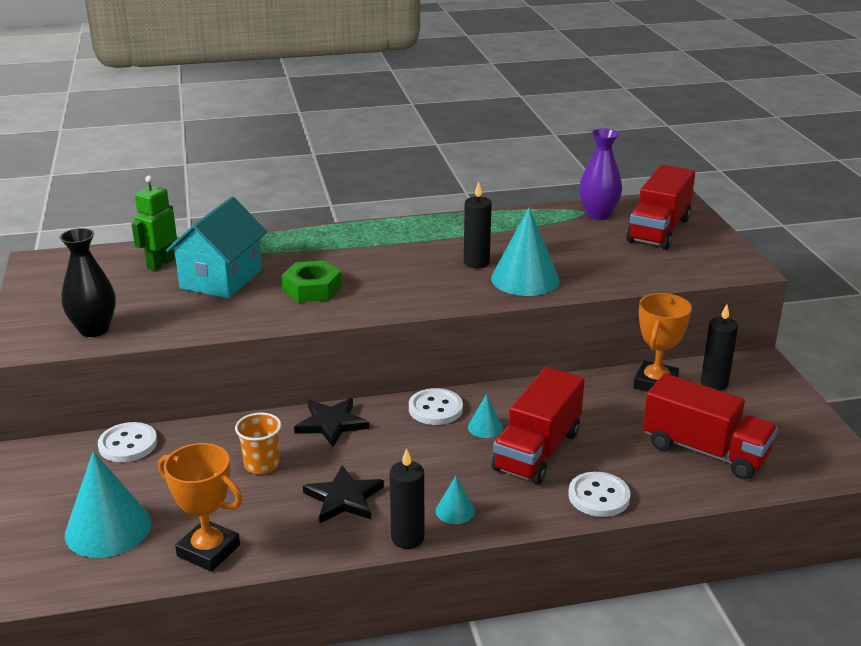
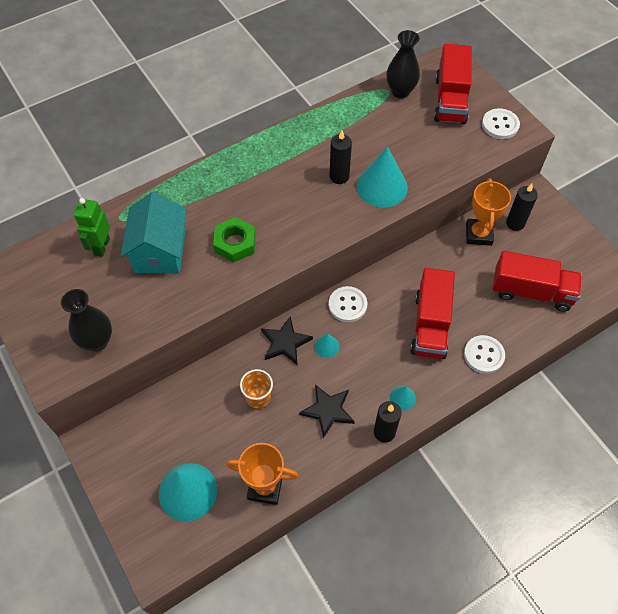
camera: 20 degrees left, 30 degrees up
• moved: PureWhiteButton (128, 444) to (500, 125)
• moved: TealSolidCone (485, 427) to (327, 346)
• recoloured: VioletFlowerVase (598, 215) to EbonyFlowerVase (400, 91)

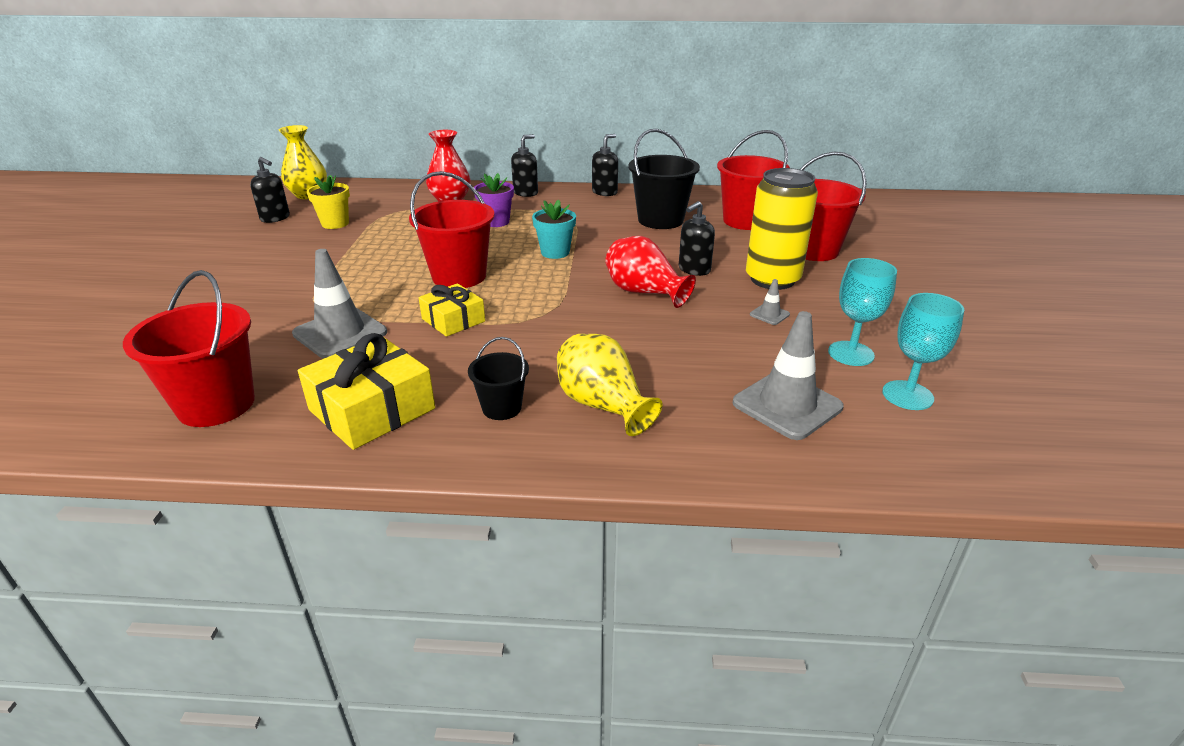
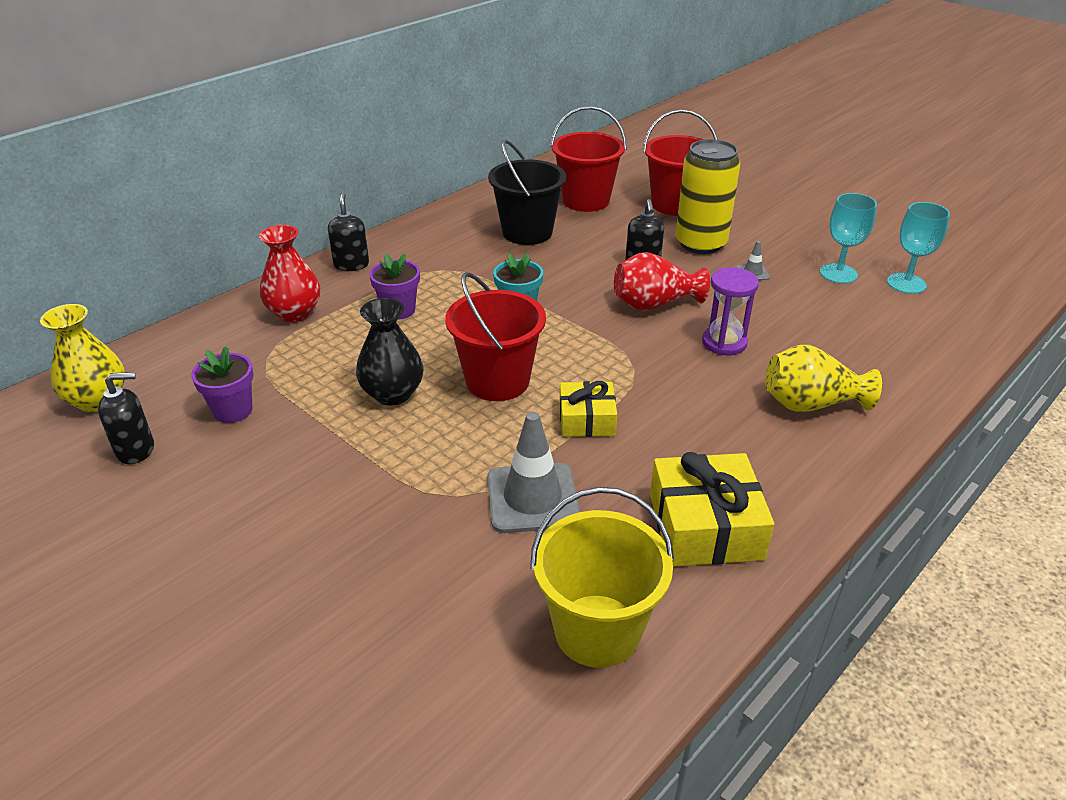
camera: 50 degrees left, 5 degrees up
• removed: EbonyBucket (502, 408)
• removed: EbonyPumpBottle (605, 192)
• removed: GrayRoadCone (787, 405)
• added: EbonyFlowerVase (392, 394)
• added: VioletHourglass (724, 342)
• recoloured: CrimsonBucket (216, 404) to YellowBucket (597, 630)
• recoloured: YellowPlantPot (335, 223) to VioletPlantPot (233, 410)

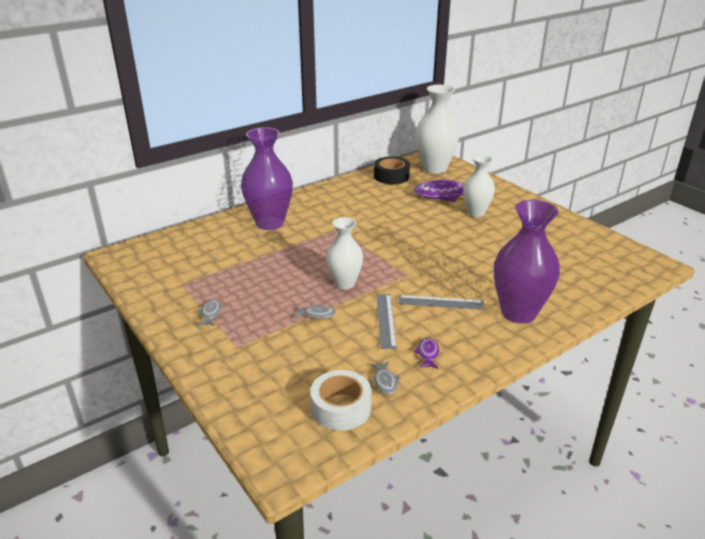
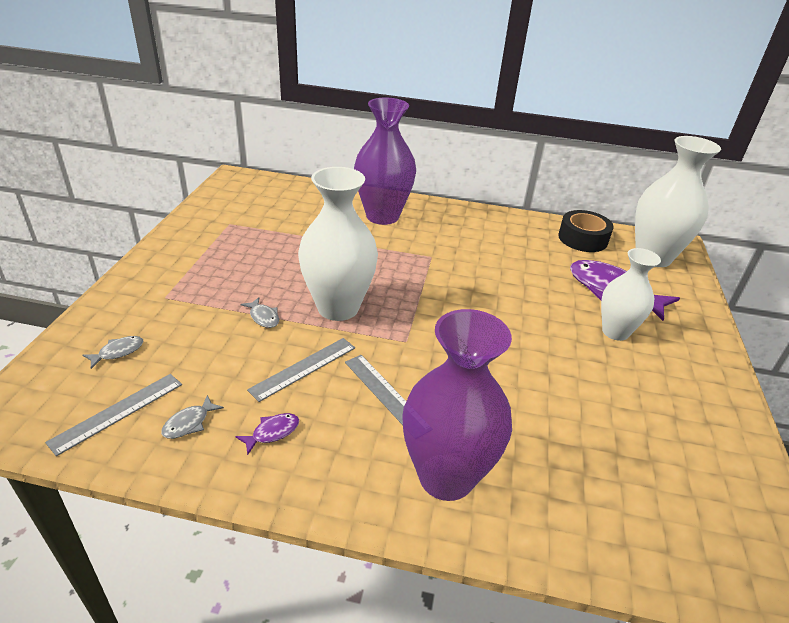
camera: 45 degrees right, 5 degrees up
• moved: GrayFishFigure (210, 313) to (118, 352)
• replaced: PureWhiteStickyTape (341, 408) to GrayRuler (117, 412)
• resized: PureWhiteFlowerVase (344, 283) = (338, 308) x1.58

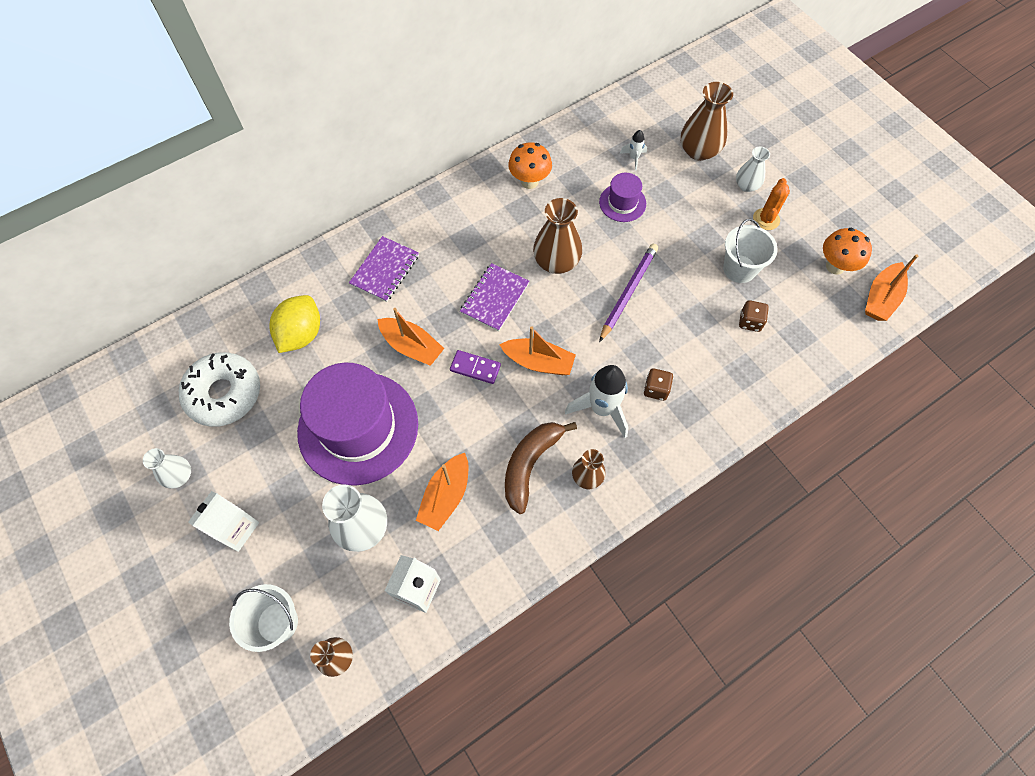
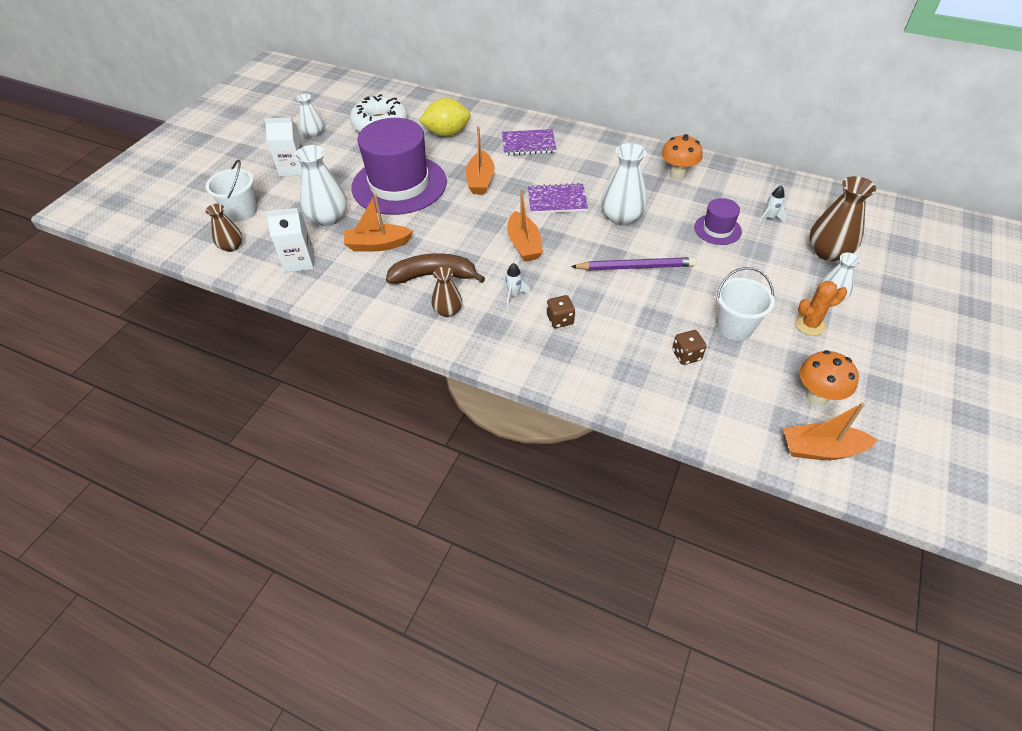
camera: 60 degrees right, 15 degrees down
• removed: VioletDomino (475, 368)
• recoloured: RussetFlowerVase (556, 261) to PureWhiteFlowerVase (621, 217)
• resized: PureWhiteToyRocket (602, 409) = (514, 295) x0.48

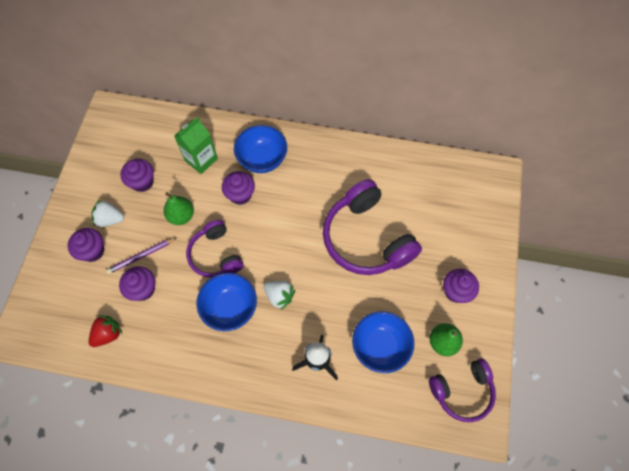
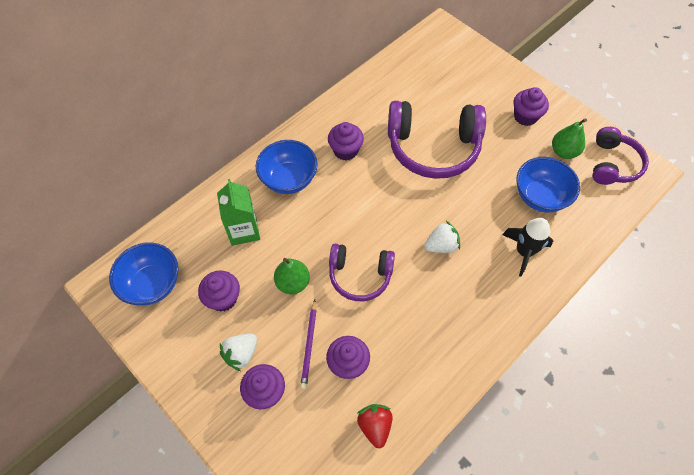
camera: 55 degrees left, 5 degrees down
• moved: BlueServingBowl (230, 308) to (152, 284)
• moved: VioletFairyCake (240, 195) to (345, 150)

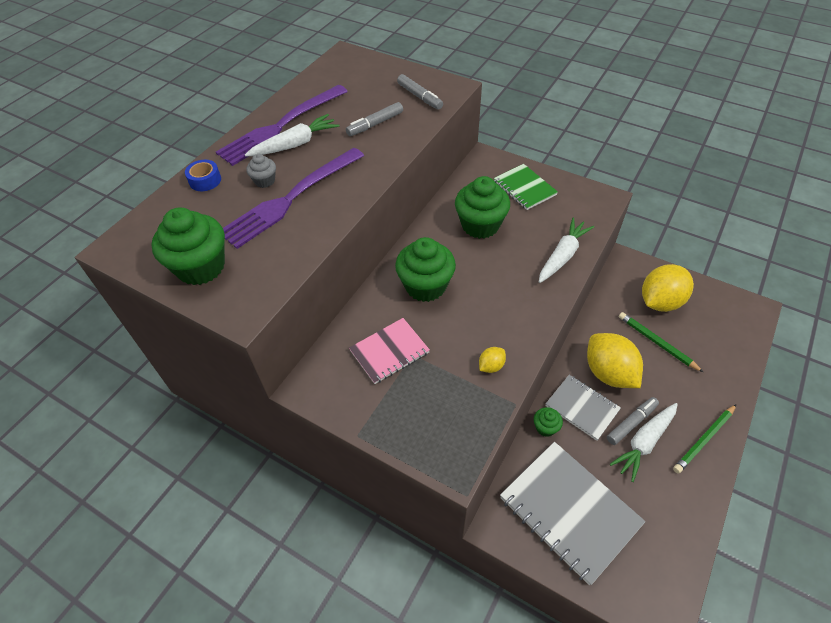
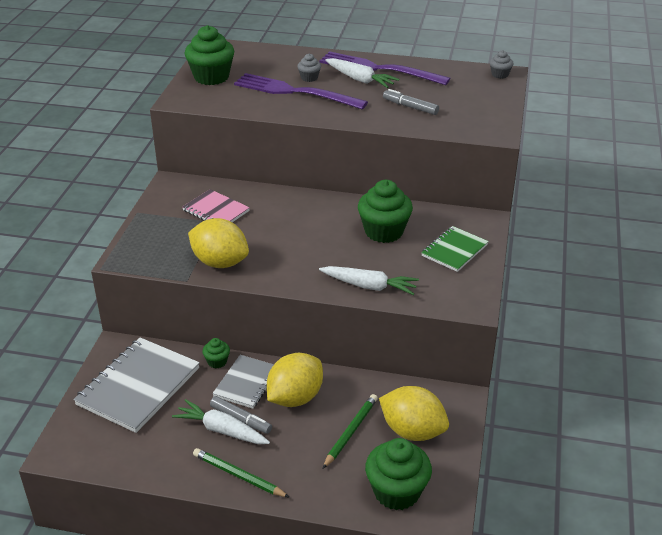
camera: 70 degrees right, 15 degrees down
• removed: BlueStickyTape (205, 180)
• removed: GrayMarkerPen (419, 97)
• added: GrayFairyCake (500, 74)
• moved: EmeraldFairyCake (425, 286) to (396, 492)
• resized: YellowLemon (491, 366) = (220, 262) x2.30

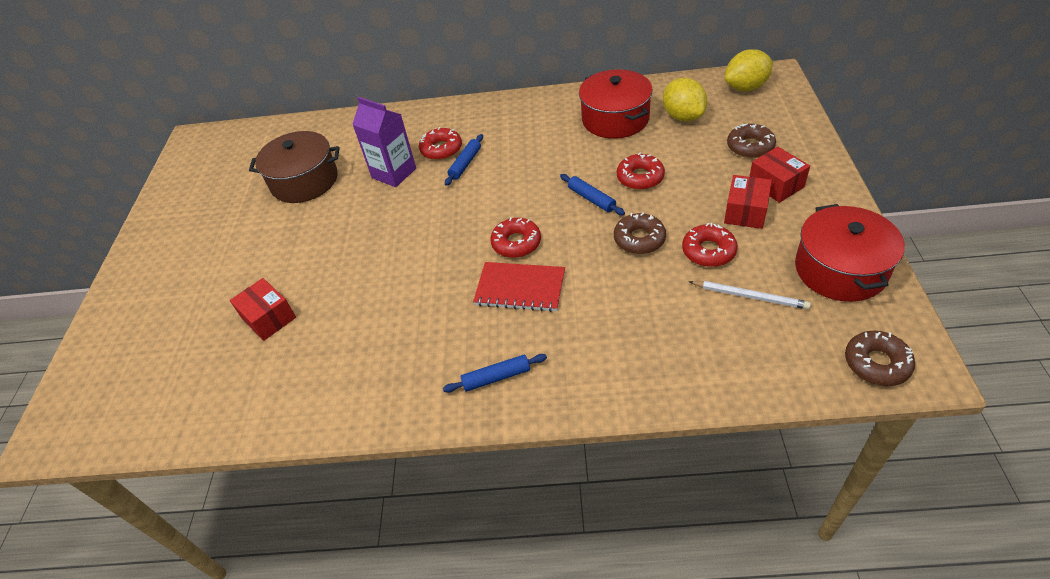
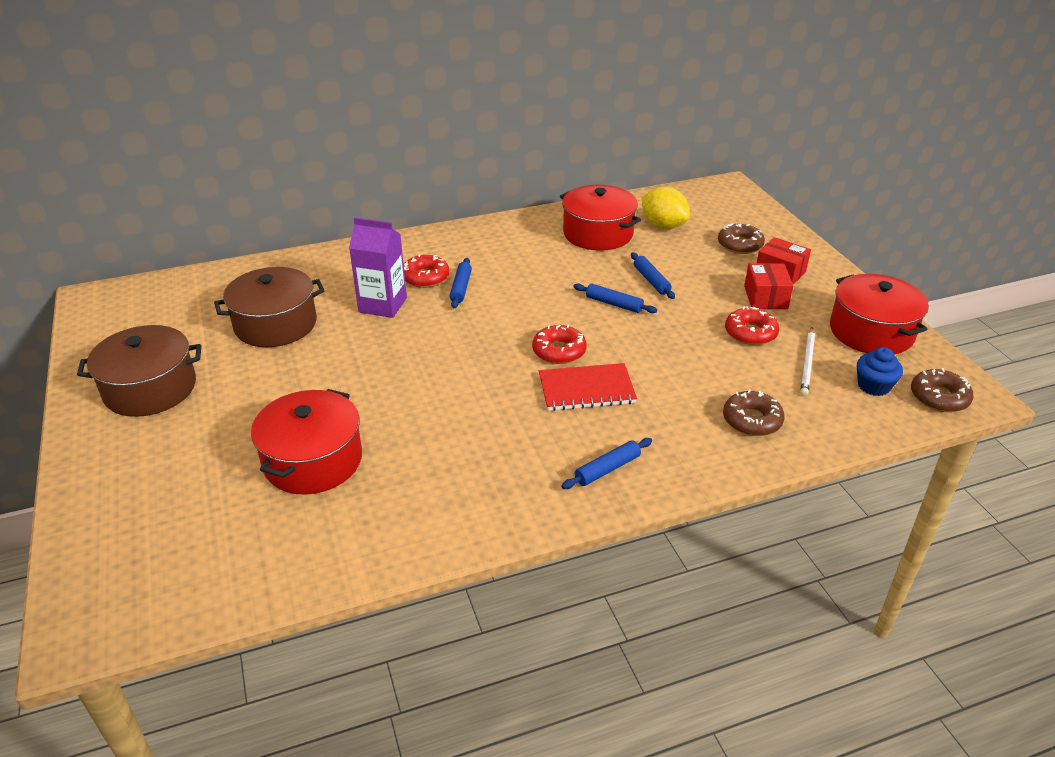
camera: 25 degrees left, 10 degrees down
• removed: YellowLemon (746, 87)
• added: RussetCookingPot (150, 389)
• added: BlueFairyCake (873, 386)
• moved: RussetGlazedDonut (639, 239) to (752, 420)
• replaced: CrimsonBox (269, 318) to CrimsonCookingPot (313, 460)
• replaced: CrimsonGlazedDonut (640, 177) to BlueRollingPin (651, 280)
• turned: PureWhiteWoodenPencil (750, 296) = (807, 363) 105 degrees clockwise

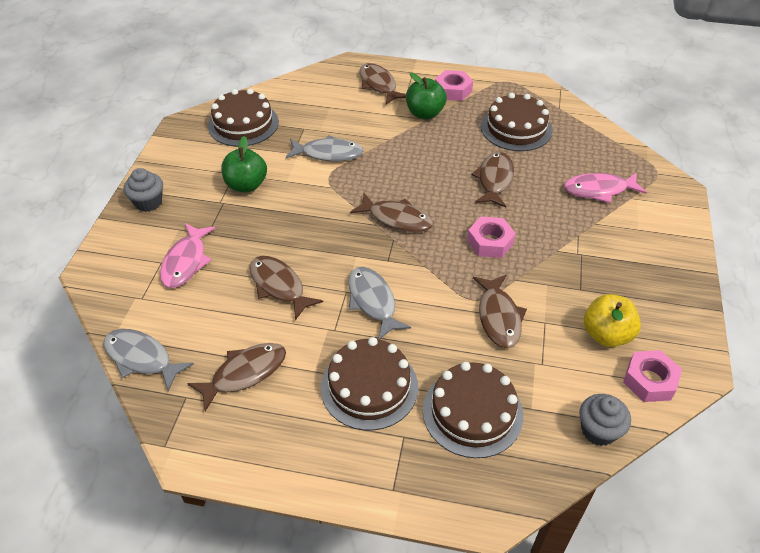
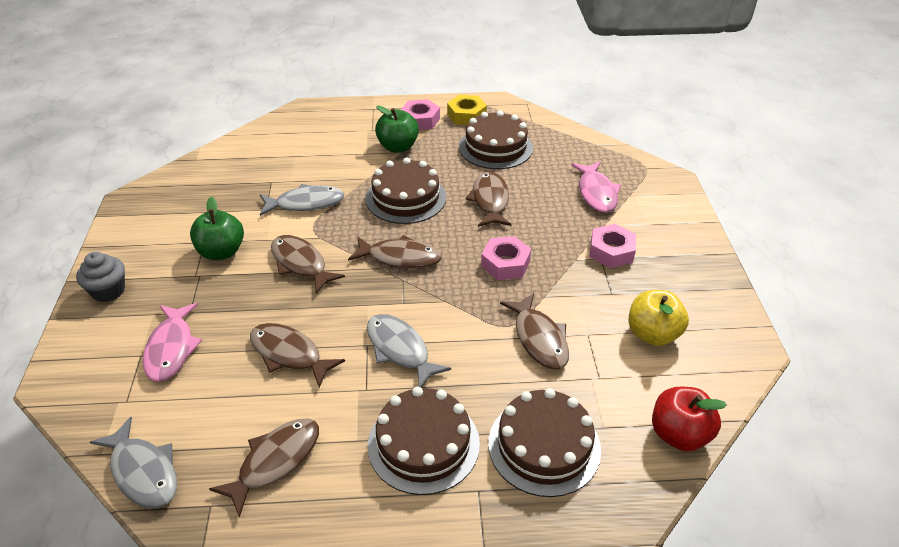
camera: 15 degrees left, 5 degrees down
• added: YellowHexNut (466, 115)
• moved: RussetGateau (243, 124) to (406, 198)
• moved: RussetFishFigure (379, 85) to (301, 264)
• moved: RosyHexNut (649, 380) to (611, 251)
• replaced: GrayFairyCake (598, 430) to CrimsonToyApple (679, 434)
• turned: GrayFishFigure (141, 358) = (143, 472) 150 degrees counterclockwise
• turned: RosyFishFigure (599, 190) = (596, 193) 75 degrees counterclockwise

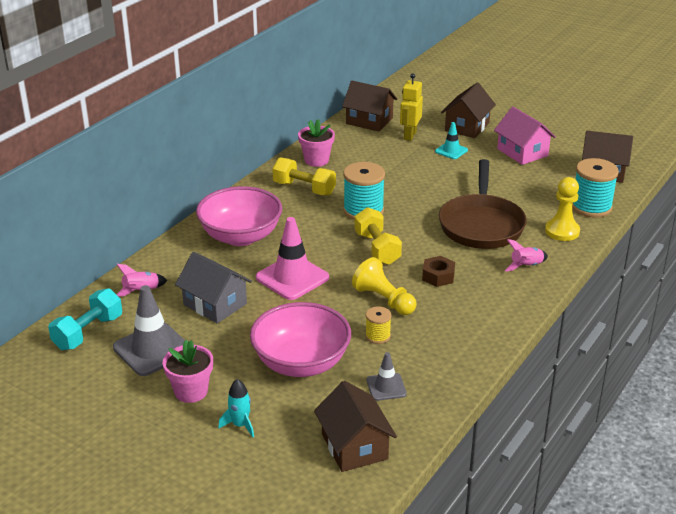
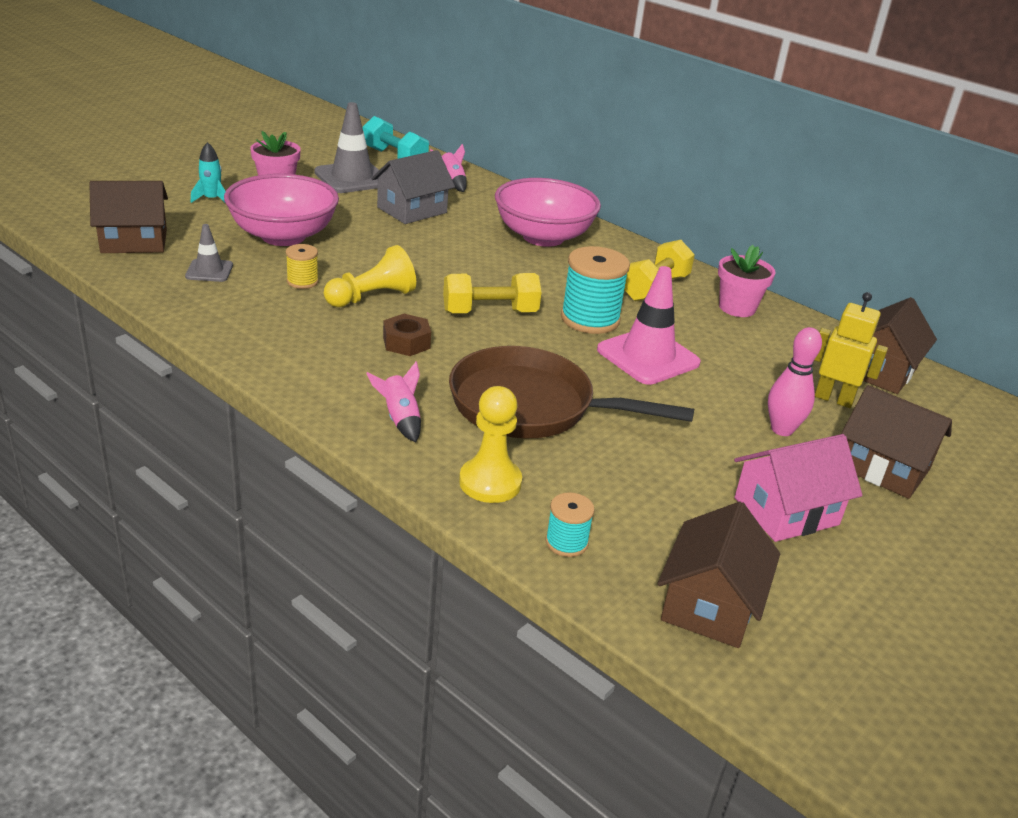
camera: 95 degrees right, 0 degrees up
• moved: RosyRoadCone (292, 278) to (648, 356)
• replaced: TealRoadCone (451, 151) to RosyBowlingPin (782, 429)
• resized: TealReelOfThread (591, 207) = (566, 542) x0.53

